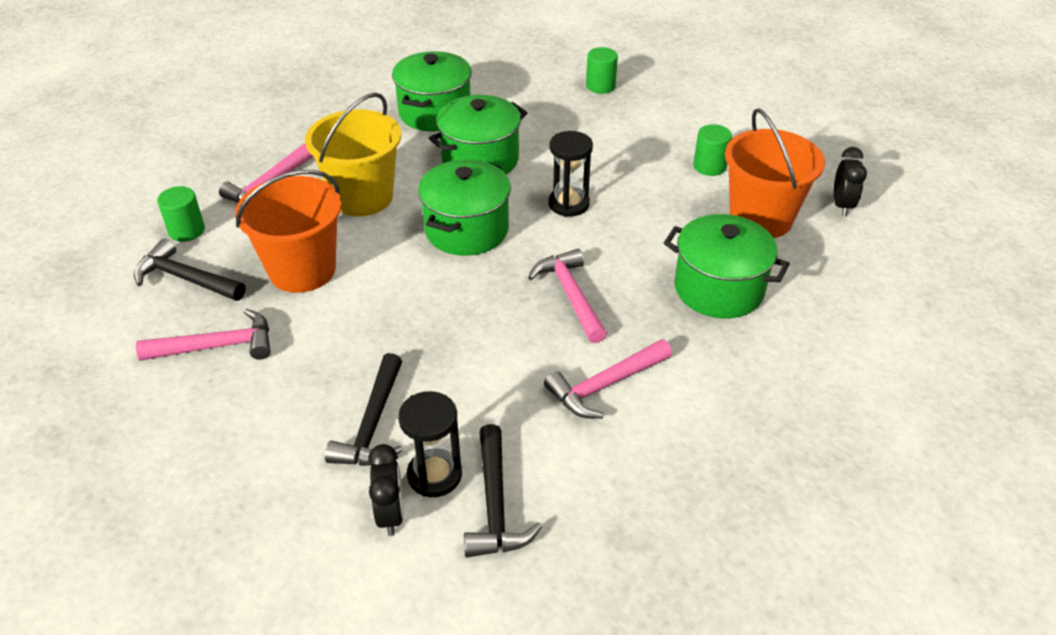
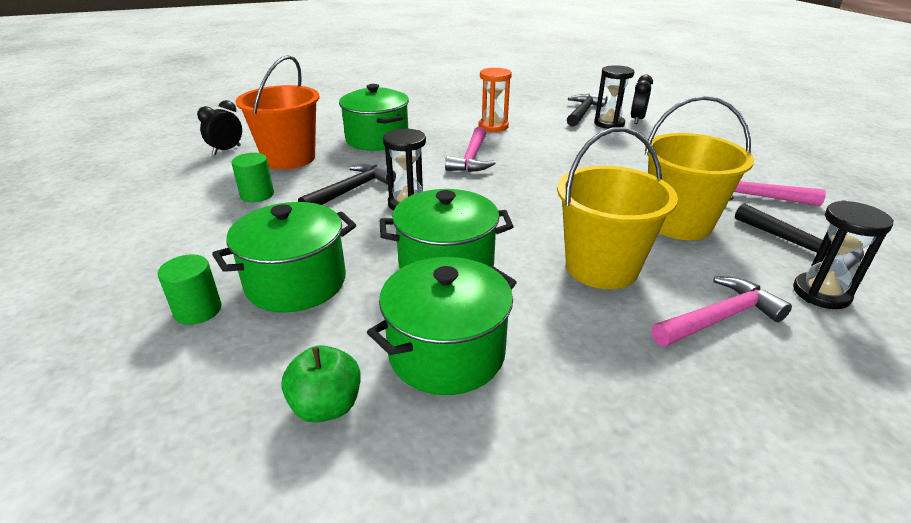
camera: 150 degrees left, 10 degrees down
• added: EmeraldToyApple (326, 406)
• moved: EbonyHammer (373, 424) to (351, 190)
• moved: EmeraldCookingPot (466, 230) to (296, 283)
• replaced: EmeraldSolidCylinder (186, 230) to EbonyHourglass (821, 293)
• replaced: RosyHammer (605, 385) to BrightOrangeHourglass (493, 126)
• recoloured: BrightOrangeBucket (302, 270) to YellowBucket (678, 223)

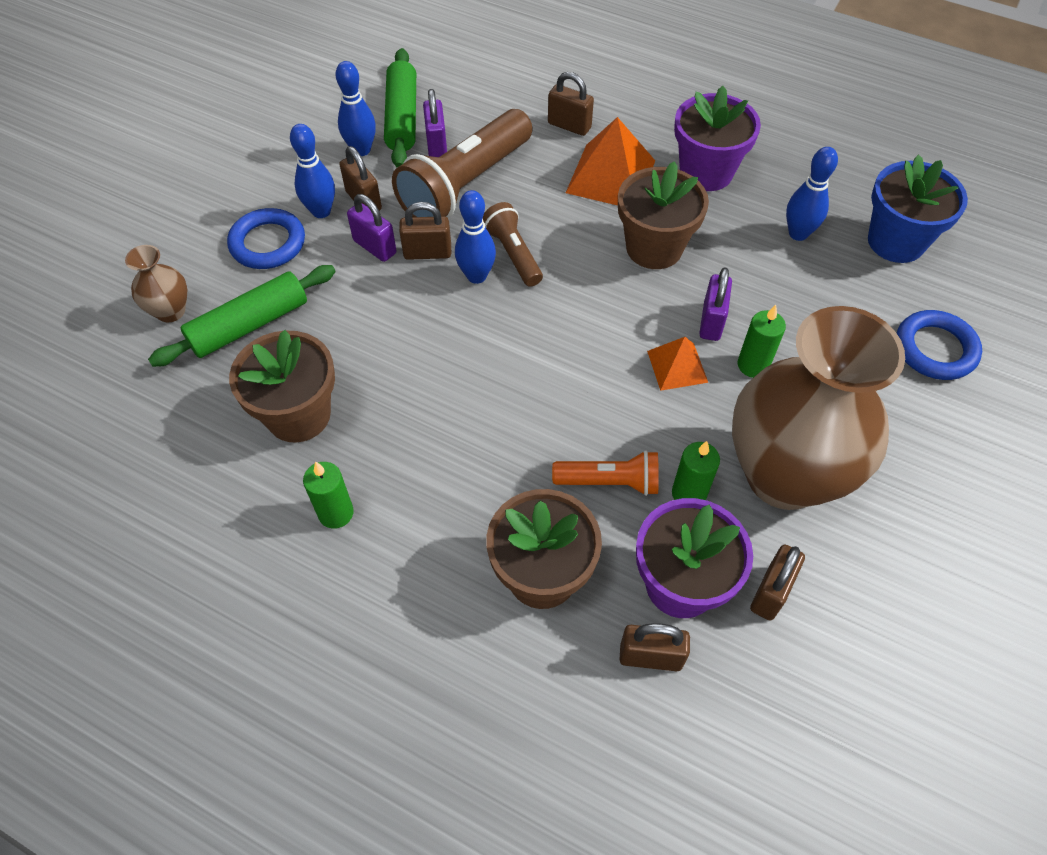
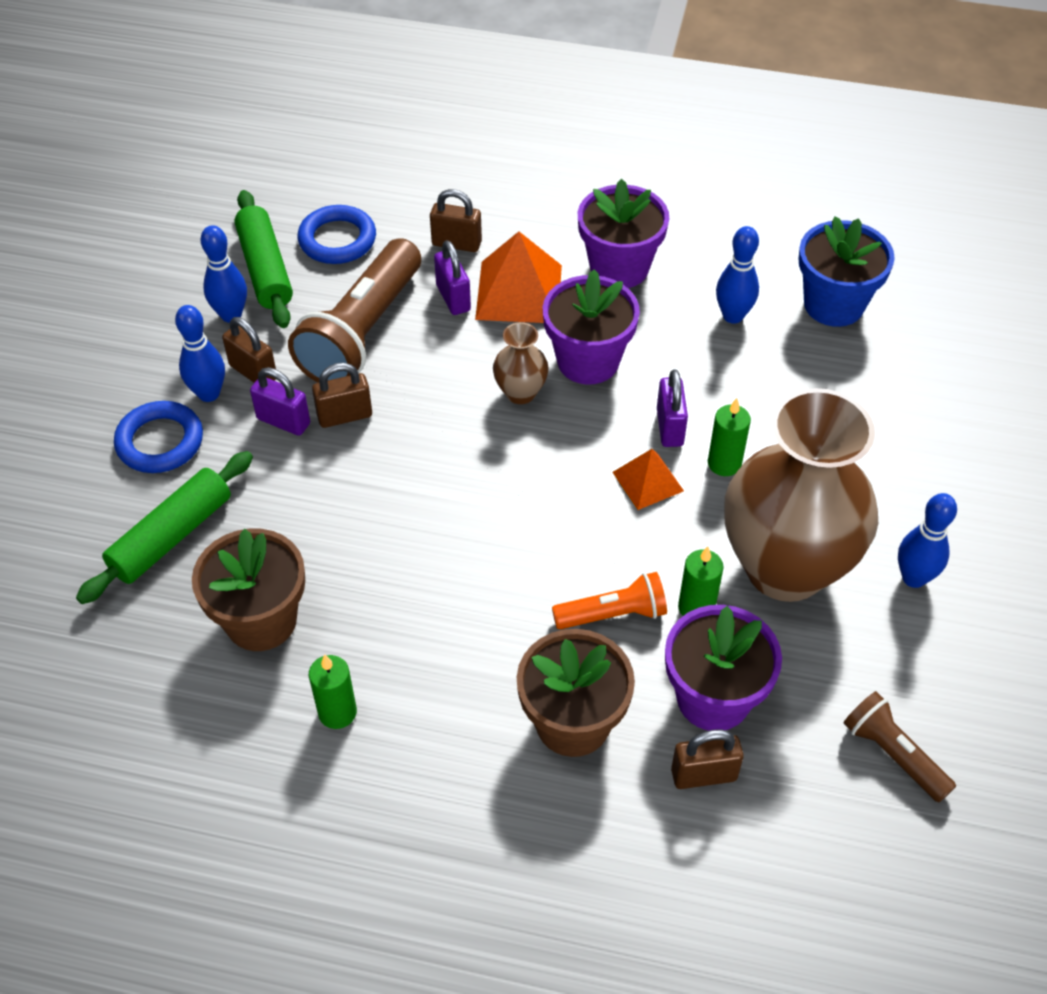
camera: 15 degrees left, 5 degrees down
• removed: RussetPadlock (771, 592)
• moved: RussetFlowerVase (170, 311) to (520, 392)
• moved: VioletPadlock (436, 145) to (453, 298)
• moved: BlueBowlingPin (476, 276) to (913, 578)
• moved: RussetFlashlight (513, 254) to (893, 754)
• moved: BlueHoop (935, 349) to (337, 240)
• recoloured: RussetPlantPot (654, 248) to VioletPlantPot (588, 361)

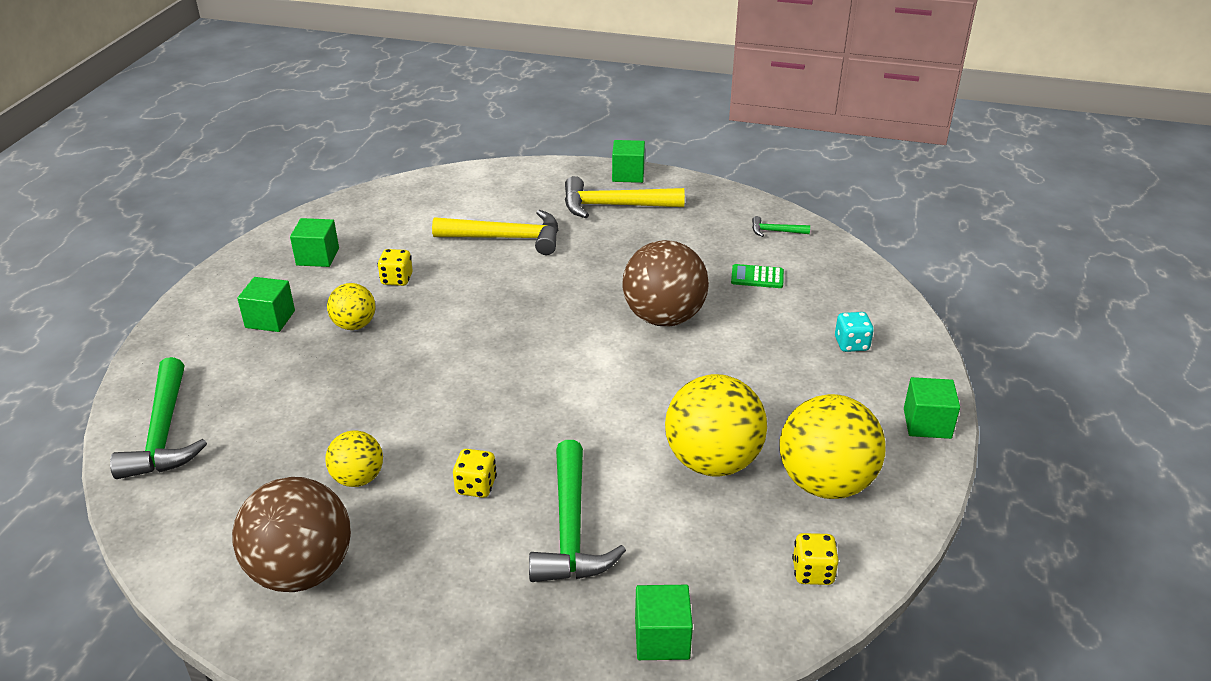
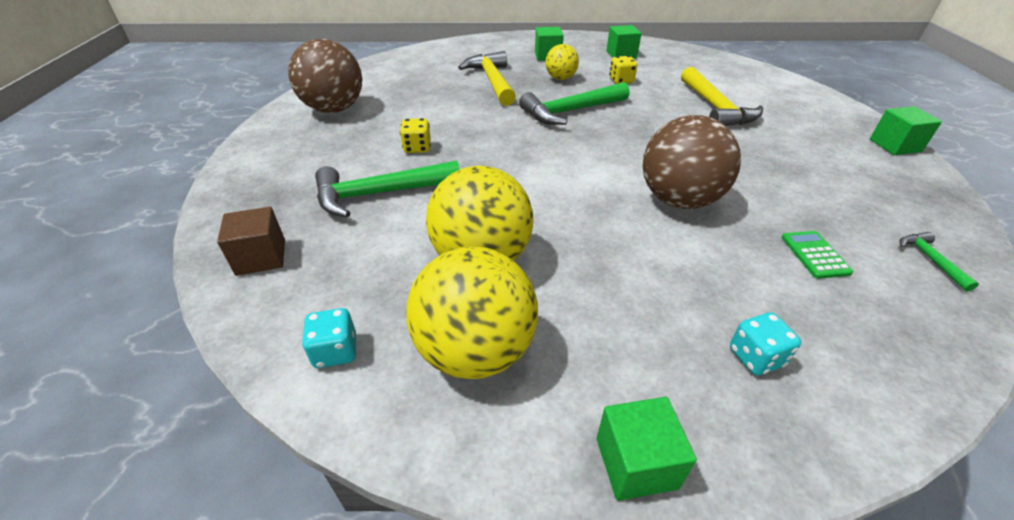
camera: 75 degrees right, 5 degrees up
• removed: YellowPlayBall (358, 478)
• moved: EmeraldHammer (163, 433) to (570, 111)
• moved: YellowHammer (614, 206) to (492, 81)
• recoloured: EmeraldCube (662, 638) to RussetCube (261, 257)
• recoloured: YellowDie (812, 572) to TealDie (336, 351)

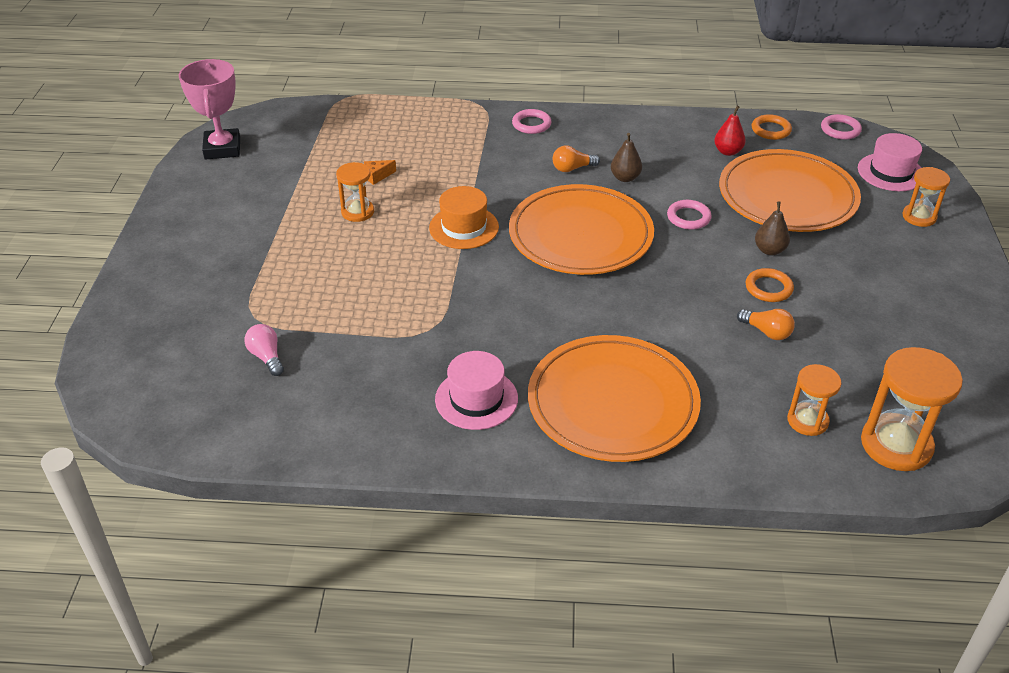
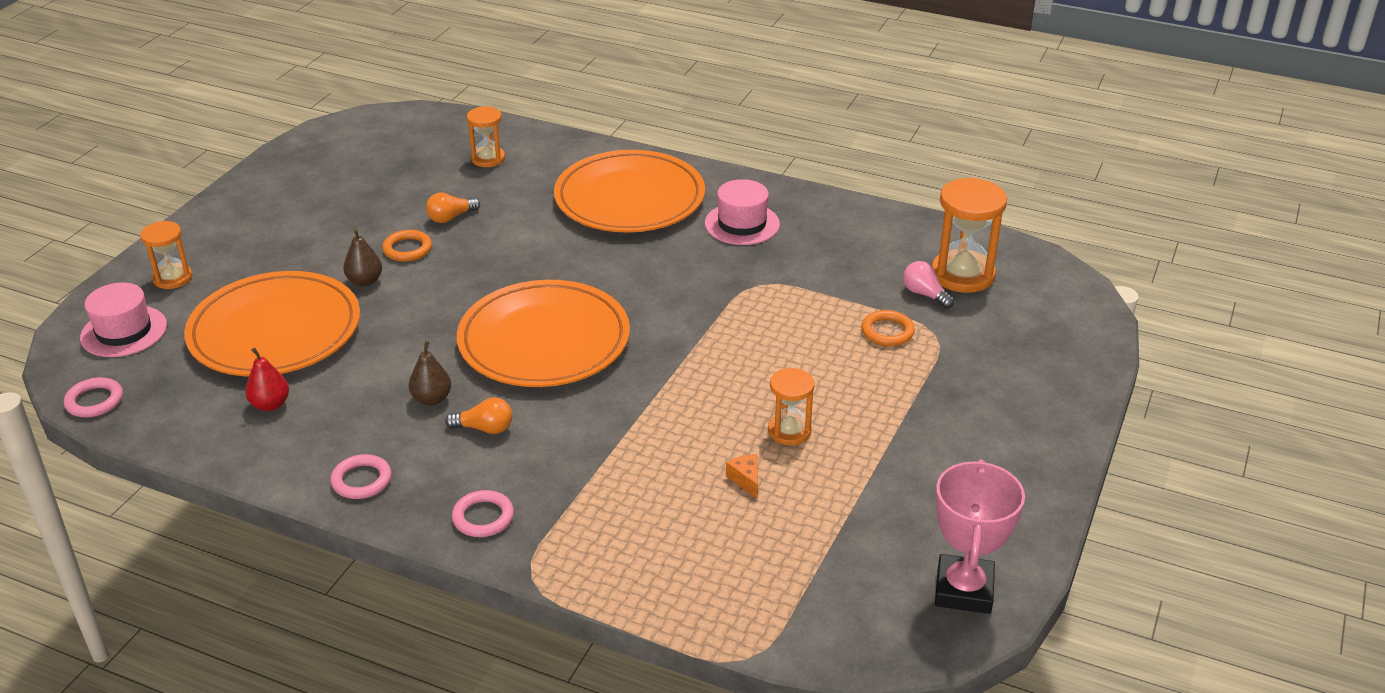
camera: 160 degrees left, 5 degrees down
• removed: BrightOrangeHat (464, 227)
• moved: RosyHoop (688, 217) to (361, 480)
• moved: BrightOrangeHoop (771, 130) to (887, 332)
• moved: BrightOrangeHourglass (896, 445) to (962, 274)
• turned: RosyLightbulb (267, 357) = (925, 294) 150 degrees clockwise
• turned: BrightOrangeCheeseWedge (377, 176) = (746, 480) 105 degrees counterclockwise
• turned: BrightOrangeLightbulb (766, 332) = (451, 217) 90 degrees counterclockwise

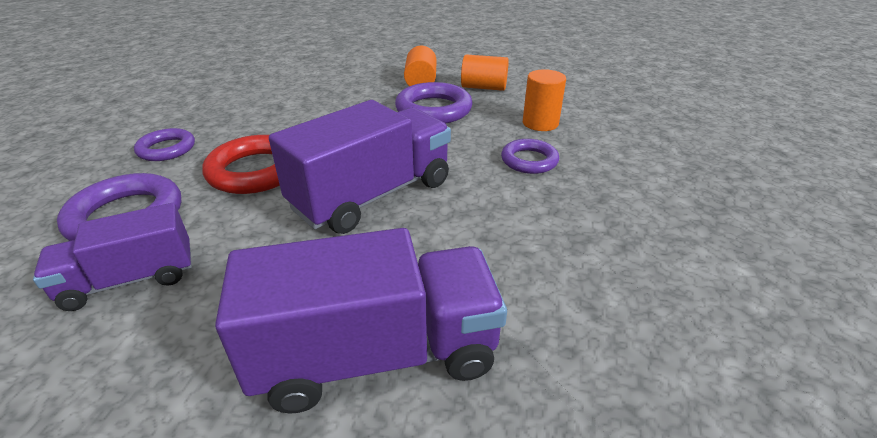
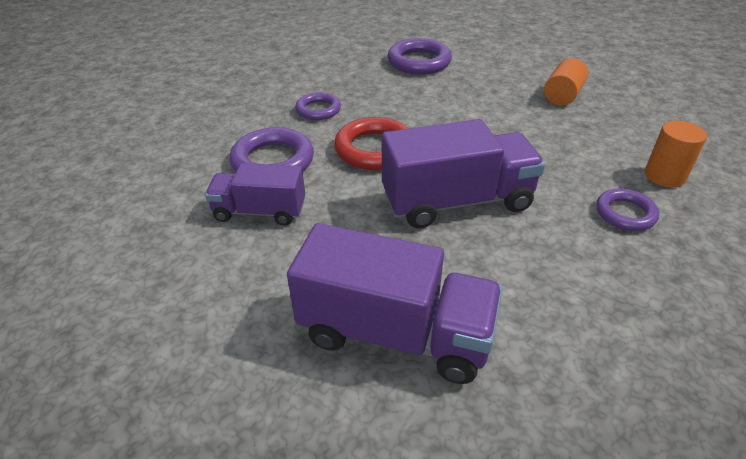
camera: 30 degrees right, 5 degrees up
• removed: BrightOrangeSolidCylinder (483, 87)
• moved: VioletHoop (433, 110) to (419, 62)

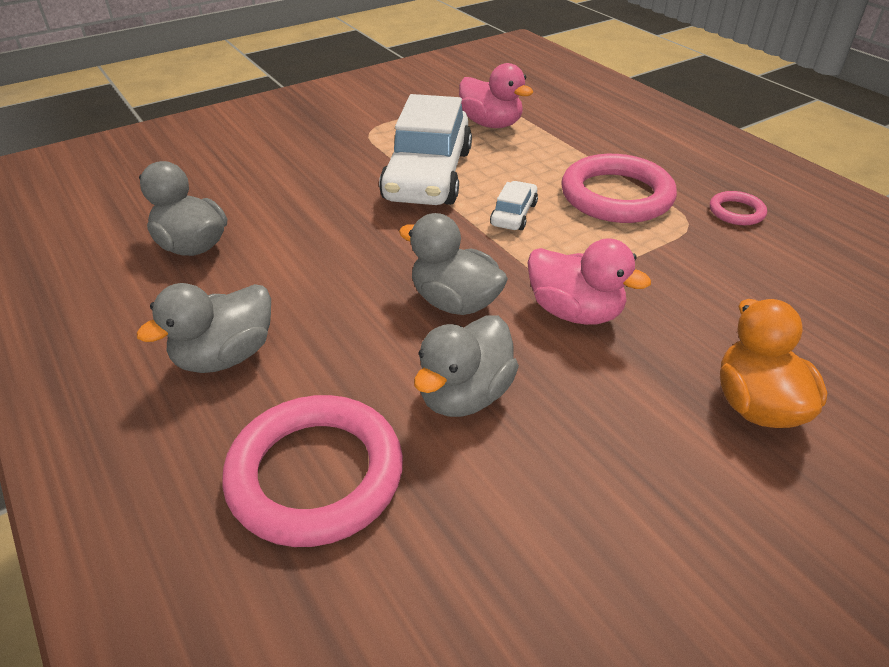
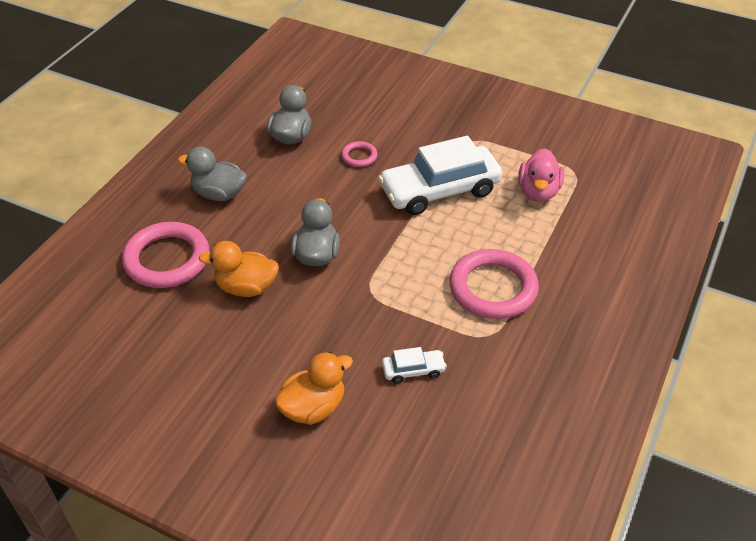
camera: 60 degrees right, 5 degrees up
• removed: RosyToyDuck (575, 312)
• moved: PureWhiteCar (514, 214) to (413, 370)
• moved: RosyHoop (736, 212) to (359, 156)
• recoloured: GrayToyDuck (464, 395) to BrightOrangeToyDuck (246, 287)

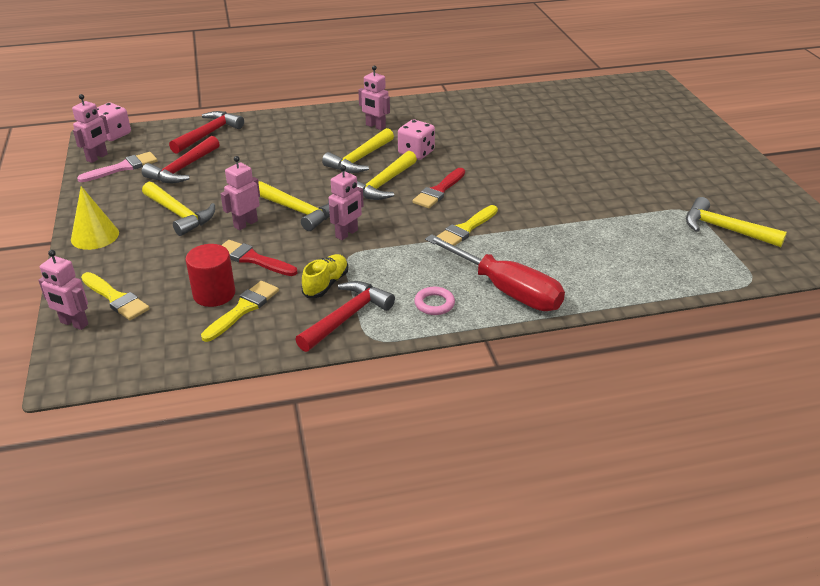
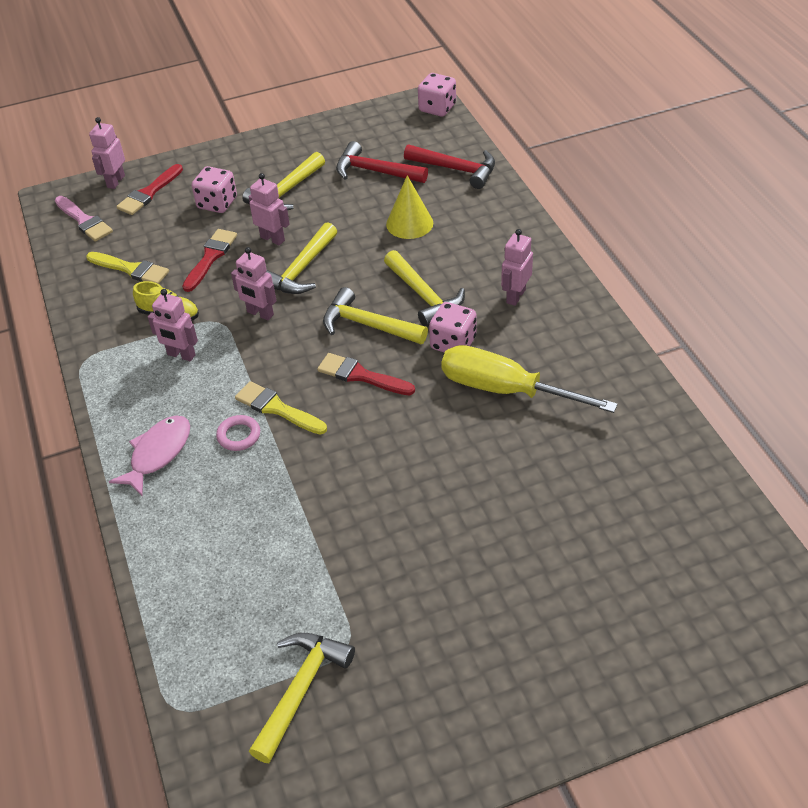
camera: 85 degrees right, 10 degrees up
• removed: CrimsonSolidCylinder (214, 294)
• removed: CrimsonHammer (347, 317)
• added: RosyDie (217, 203)
• added: YellowScrewdriver (506, 390)
• moved: YellowSolidCone (95, 236) to (409, 223)
• moved: RosyRobotFigure (97, 157) to (181, 355)
• moved: RosyPaintBrush (122, 167) to (84, 221)
• moved: RosyHoop (434, 304) to (239, 435)
• replaced: CrimsonScrewdriver (506, 290) to RosyFishFigure (158, 453)
• recoloured: YellowPaintBrush (116, 298) to CrimsonPaintBrush (149, 193)
• turned: YellowHammer (359, 159) = (424, 296) 150 degrees counterclockwise

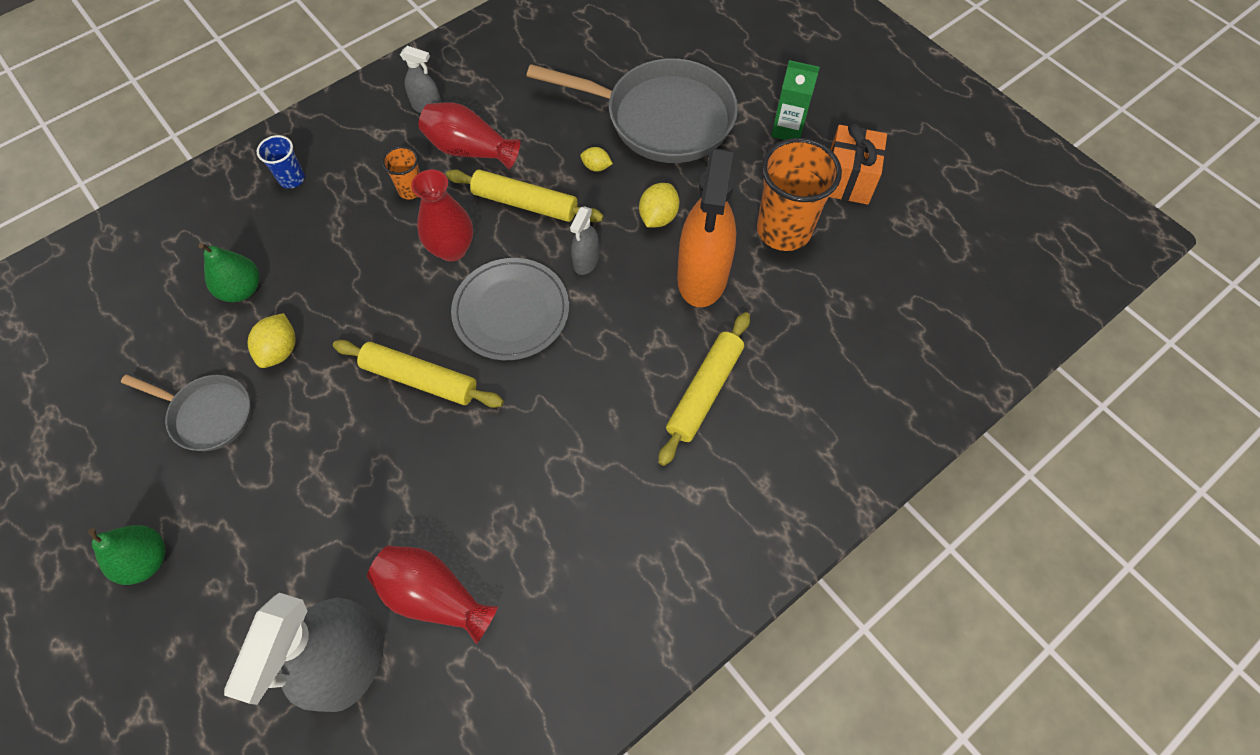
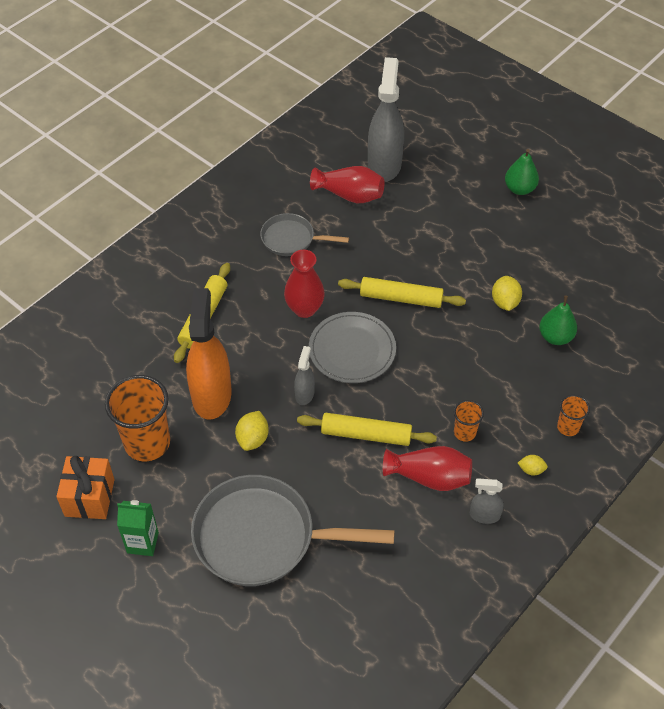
camera: 170 degrees right, 10 degrees down
• moved: GraySkillet (208, 414) to (291, 239)
• moved: CrimsonFlowerVase (452, 249) to (304, 309)
• moved: YellowLemon (596, 167) to (531, 470)
• recoloured: BlueTumbler (292, 179) to BrightOrangeTumbler (568, 427)

